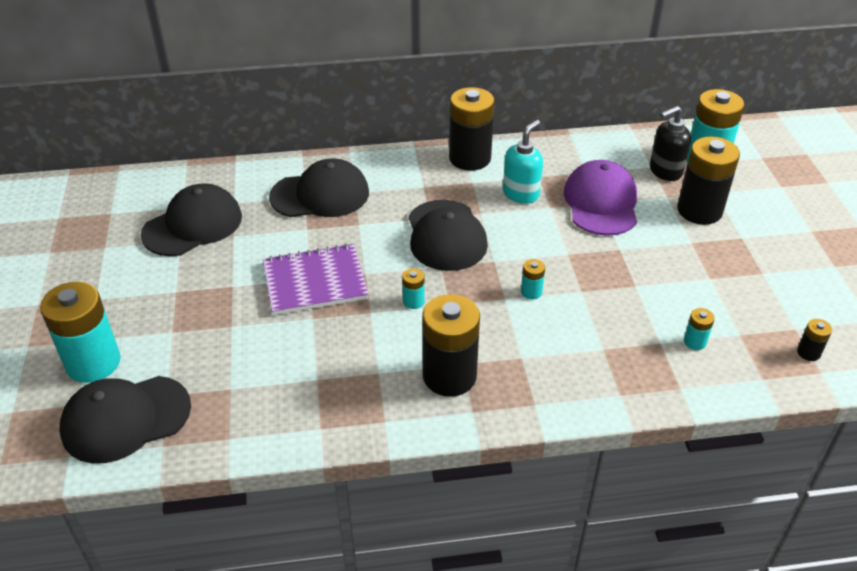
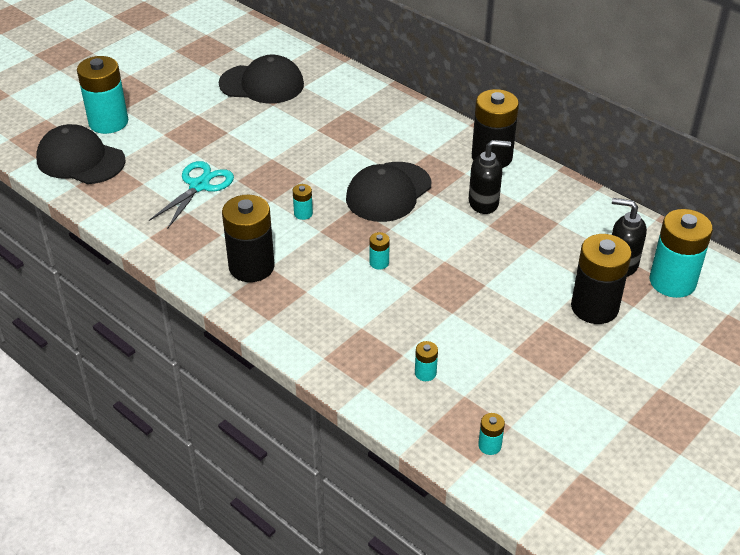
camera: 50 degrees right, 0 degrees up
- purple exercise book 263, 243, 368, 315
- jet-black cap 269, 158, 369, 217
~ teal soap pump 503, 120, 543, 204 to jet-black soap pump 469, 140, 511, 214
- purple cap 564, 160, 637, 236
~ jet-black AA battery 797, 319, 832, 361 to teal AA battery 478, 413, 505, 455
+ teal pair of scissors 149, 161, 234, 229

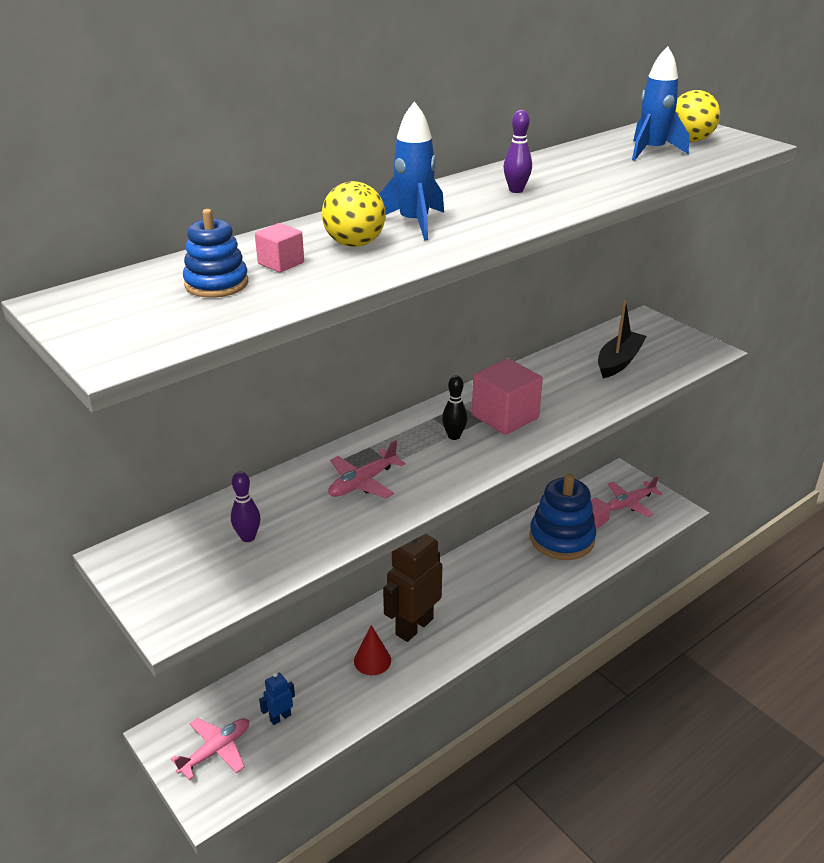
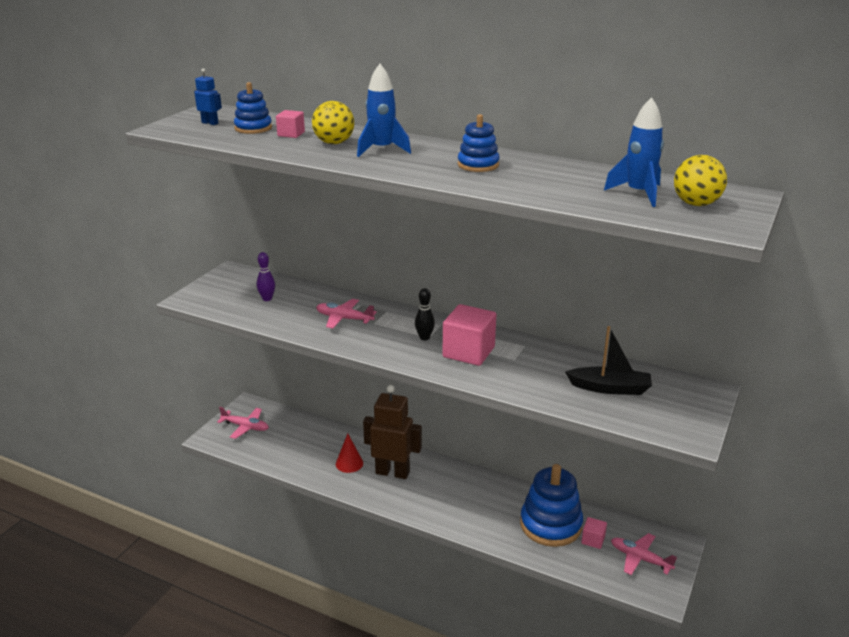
camera: 65 degrees right, 5 degrees down
~ cobalt robot 259, 672, 295, 725 to 194, 68, 222, 125
~ purple tenpin 503, 110, 532, 193 to cobalt stacking toy 458, 114, 500, 172

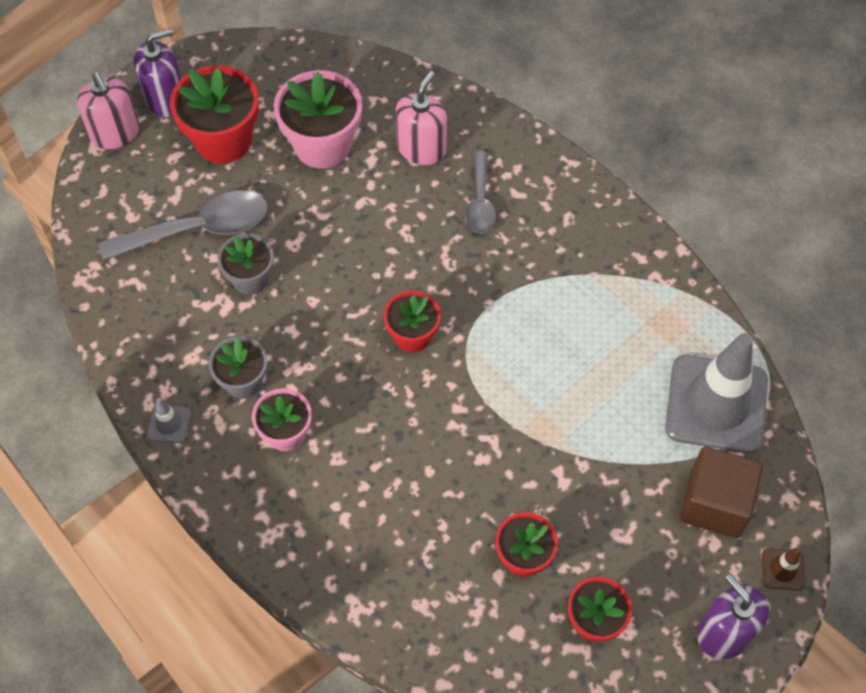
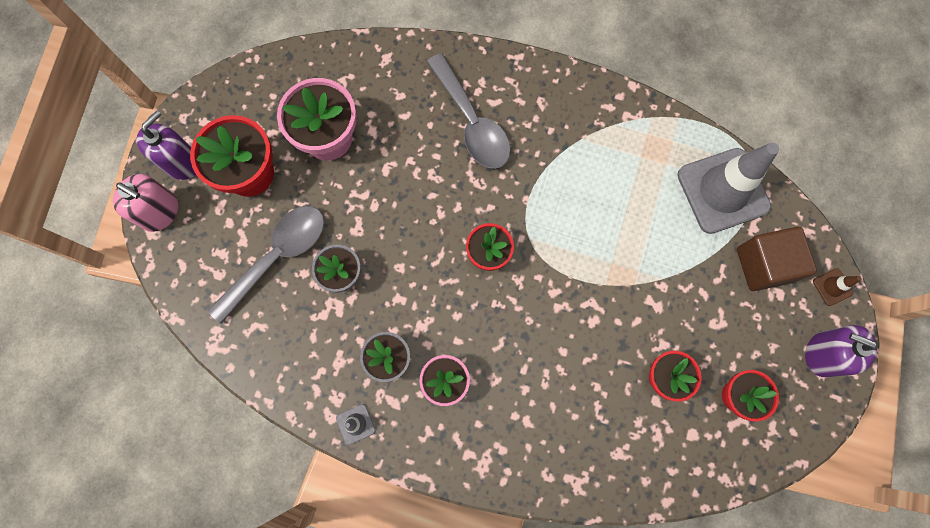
camera: 30 degrees left, 15 degrees up
- rosy soap pump 395, 71, 447, 165
~ grey spoon 465, 151, 496, 233 = 427, 53, 511, 169 x1.66

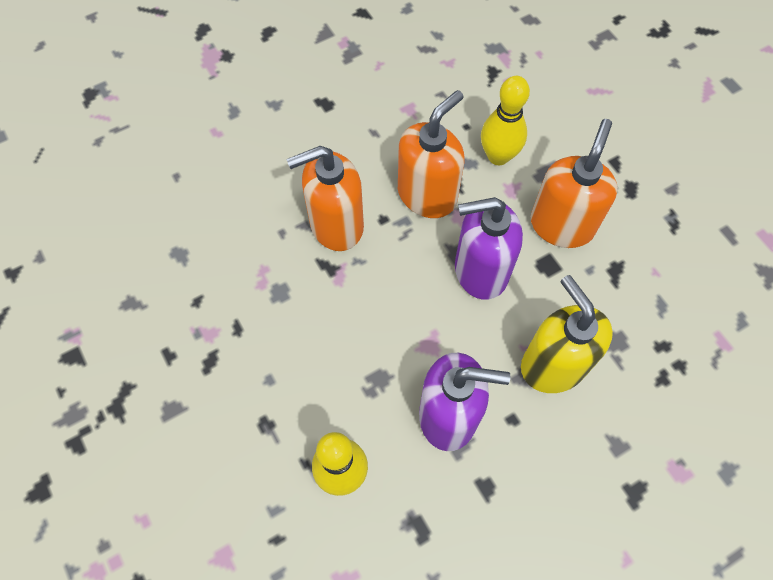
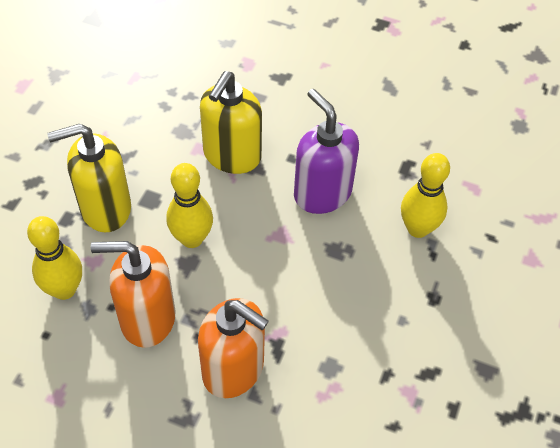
camera: 130 degrees left, 10 degrees down
~ purple soap pump 455, 197, 523, 299 to golden tenpin 166, 163, 213, 248
~ bright orange soap pump 531, 119, 618, 248 to golden soap pump 47, 124, 131, 232

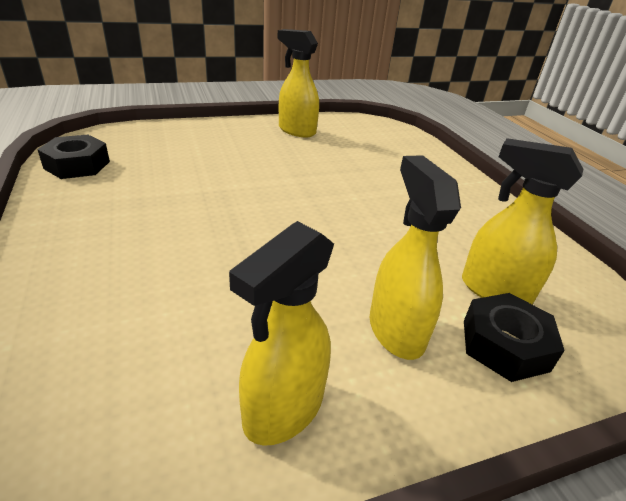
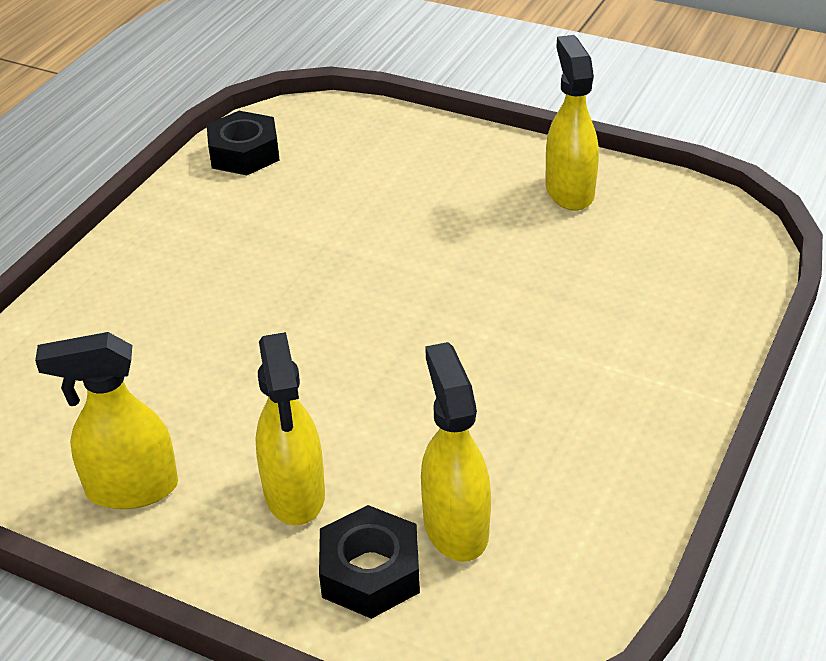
camera: 50 degrees right, 5 degrees up
~ golden spray cleaner 370, 155, 461, 360 = 255, 332, 325, 525 135 degrees clockwise

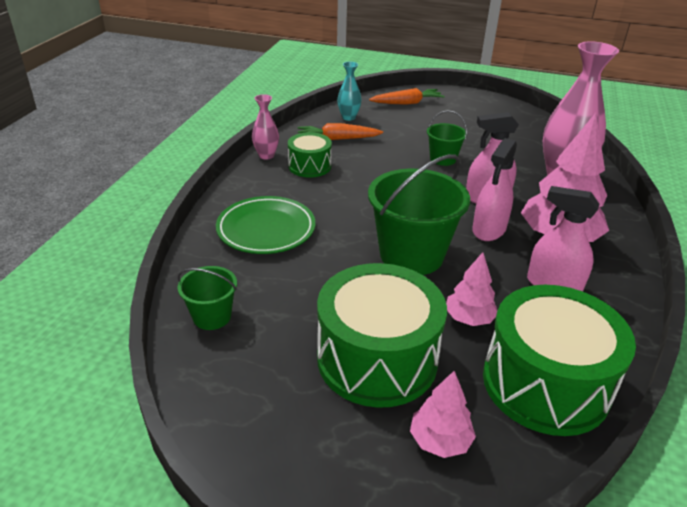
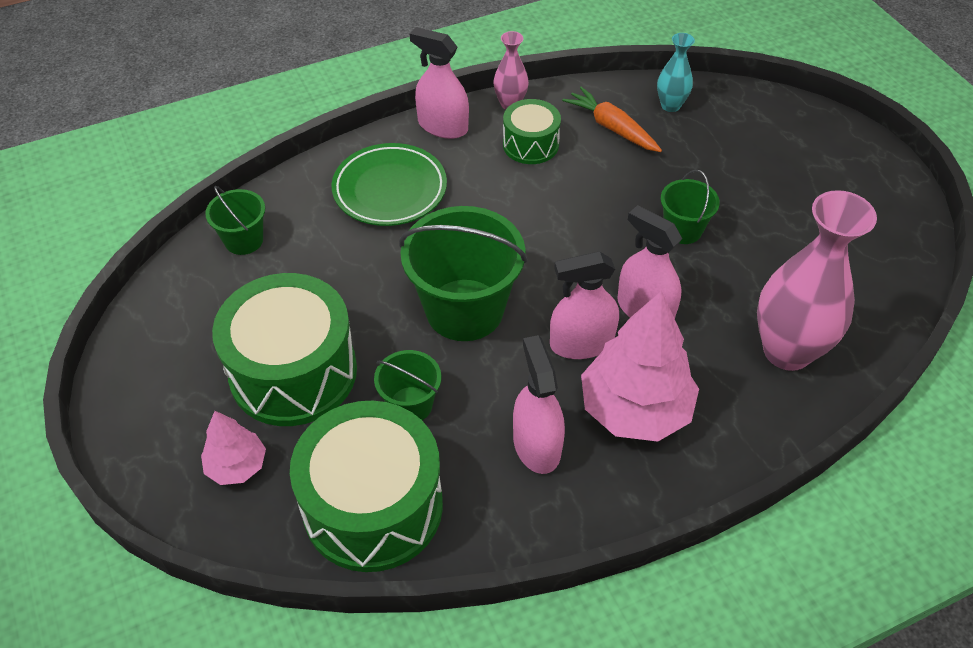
camera: 50 degrees right, 15 degrees up
- bright orange root vegetable 369, 88, 445, 105
~ rosy fir tree 446, 252, 498, 326 to emerald pail 374, 350, 441, 420
+ rosy spray cleaner 410, 27, 469, 139

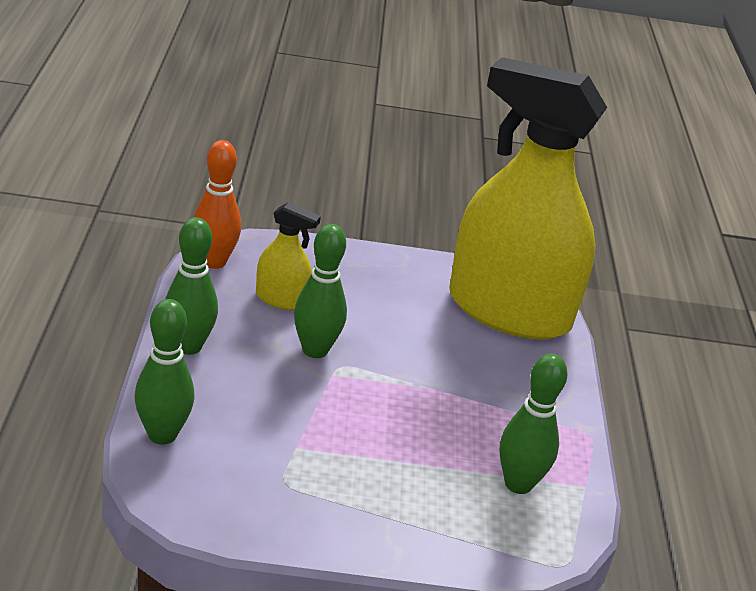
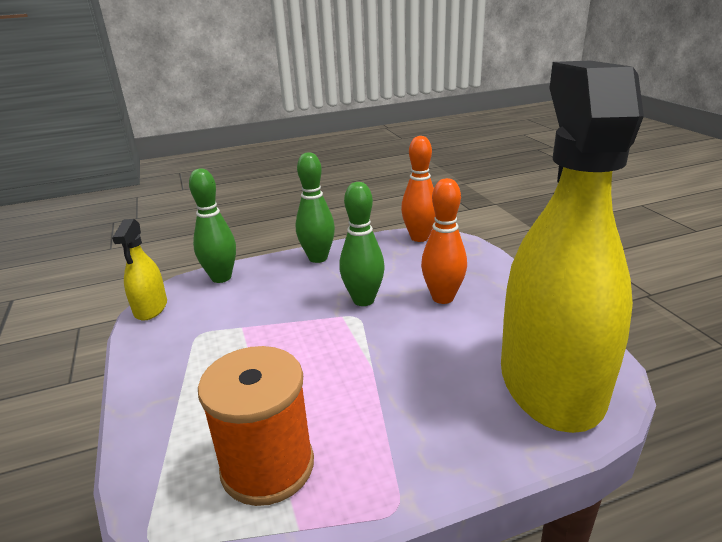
camera: 75 degrees right, 5 degrees down
~ golden spray cleaner 256, 202, 321, 310 to 112, 219, 167, 321
~ emerald tenpin 499, 353, 568, 494 to bright orange bobbin 198, 346, 314, 506
+ bright orange tenpin 421, 178, 467, 304

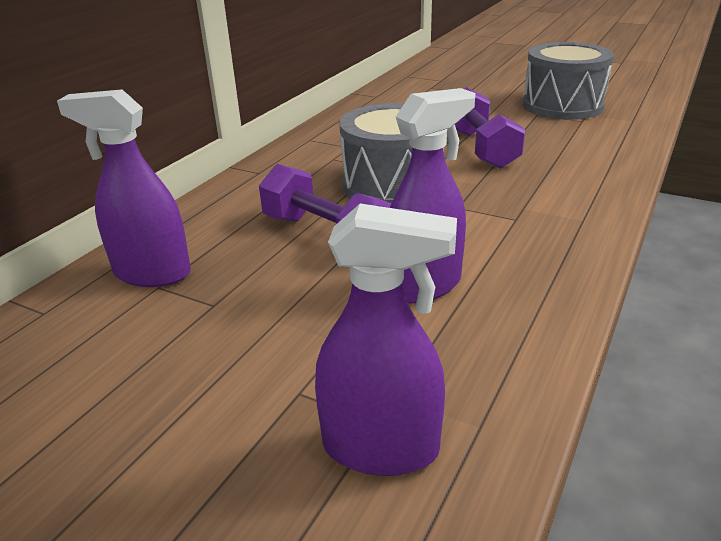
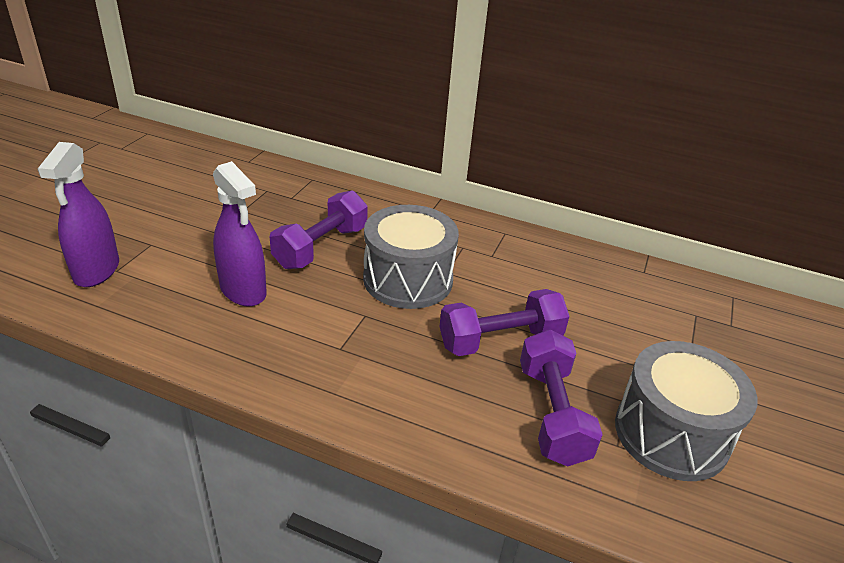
camera: 80 degrees right, 5 degrees up
- purple spray cleaner 57, 89, 191, 287
+ purple dumbbell 520, 329, 603, 467

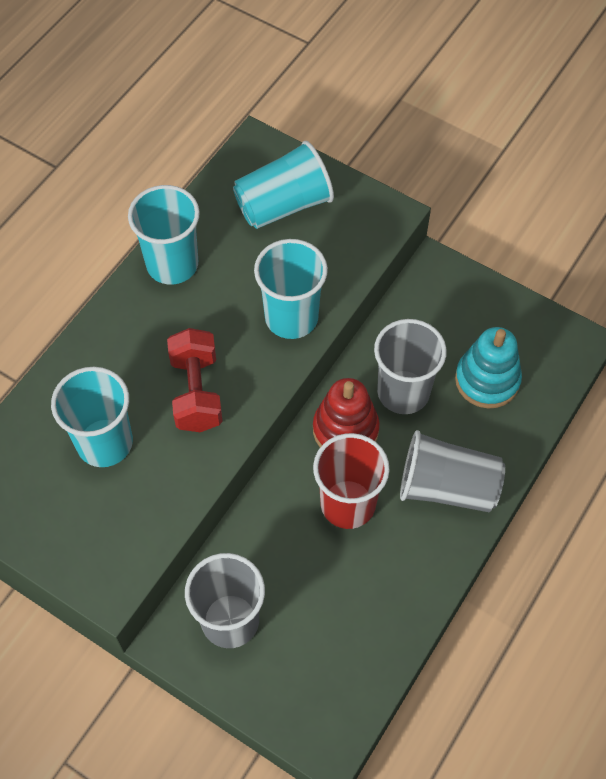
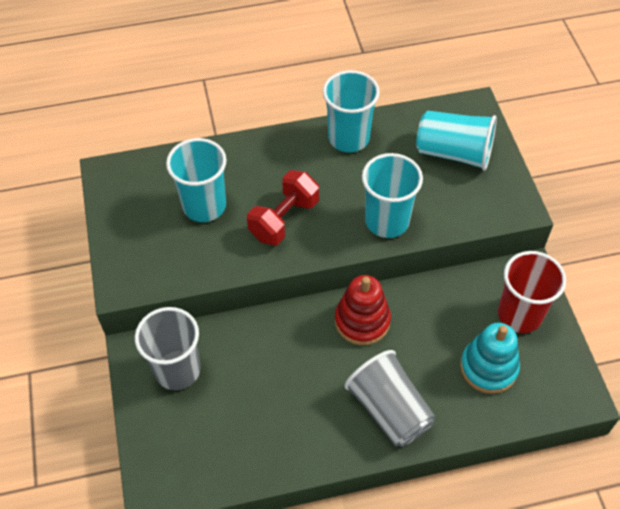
camera: 45 degrees right, 5 degrees down
~ scarlet cup 313, 433, 390, 529 to 498, 251, 566, 333
- grey cup 374, 319, 447, 414

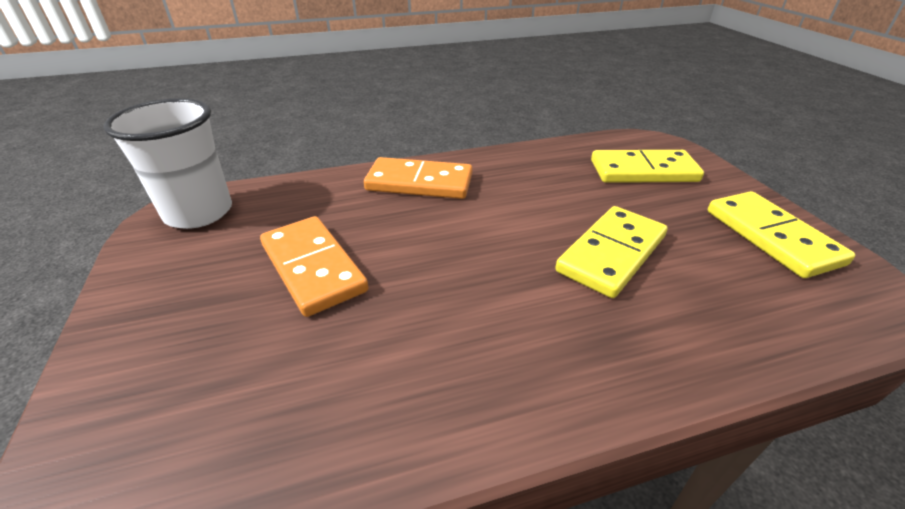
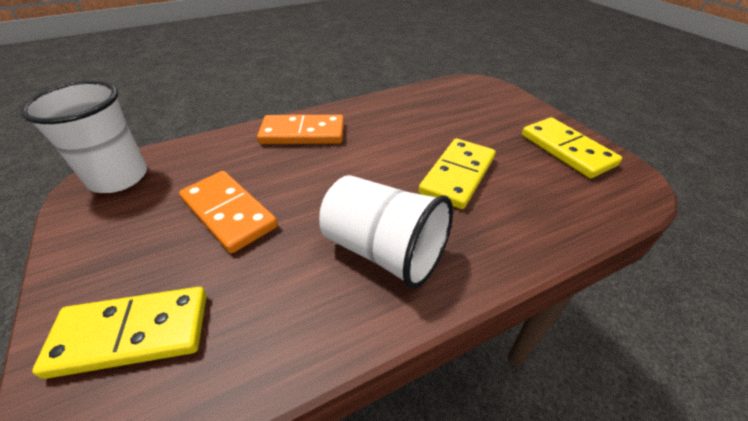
camera: 10 degrees left, 5 degrees up
~ golden domino piece 591, 150, 704, 183 to 32, 287, 207, 379
+ snow-white cup 319, 175, 453, 289

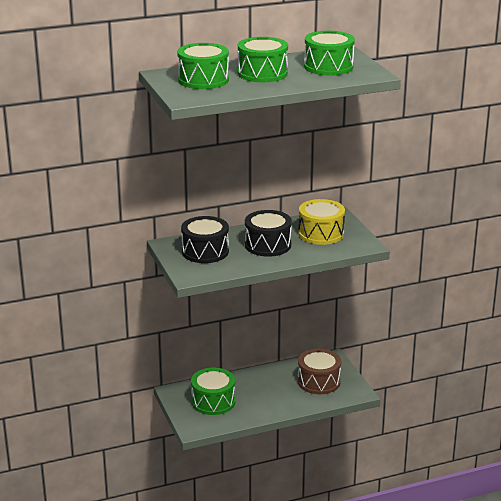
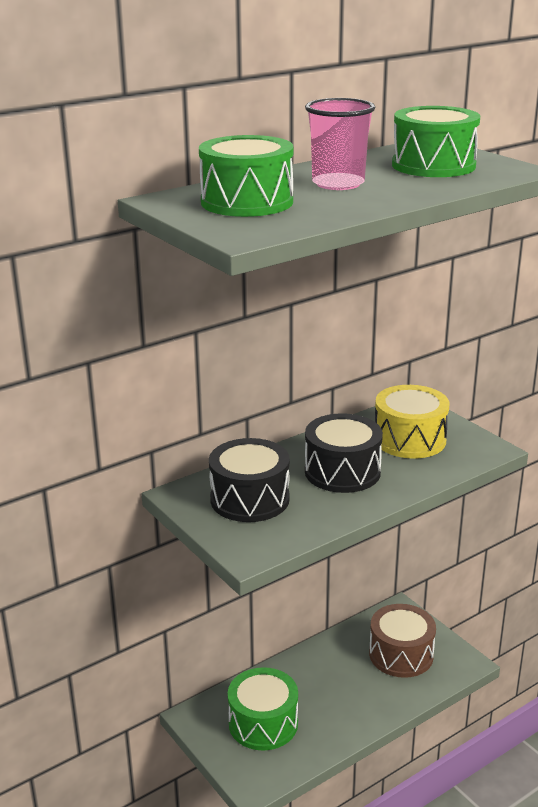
camera: 15 degrees left, 0 degrees up
~ emerald toy drum 238, 37, 288, 82 to rosy cup 305, 98, 375, 190

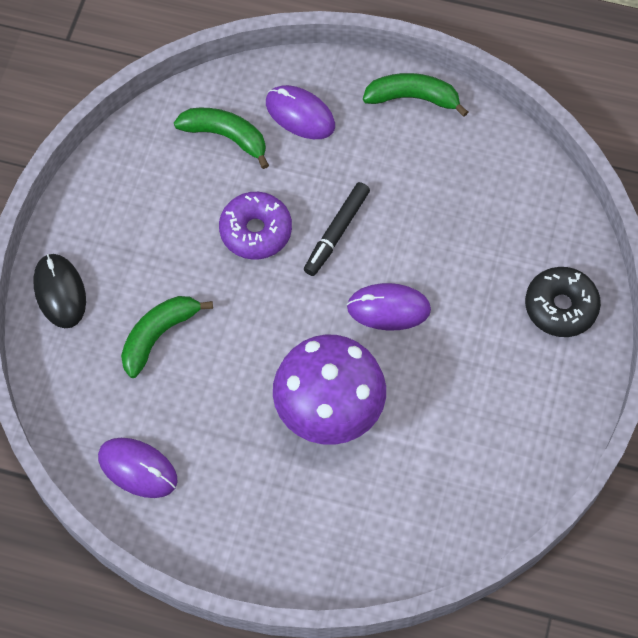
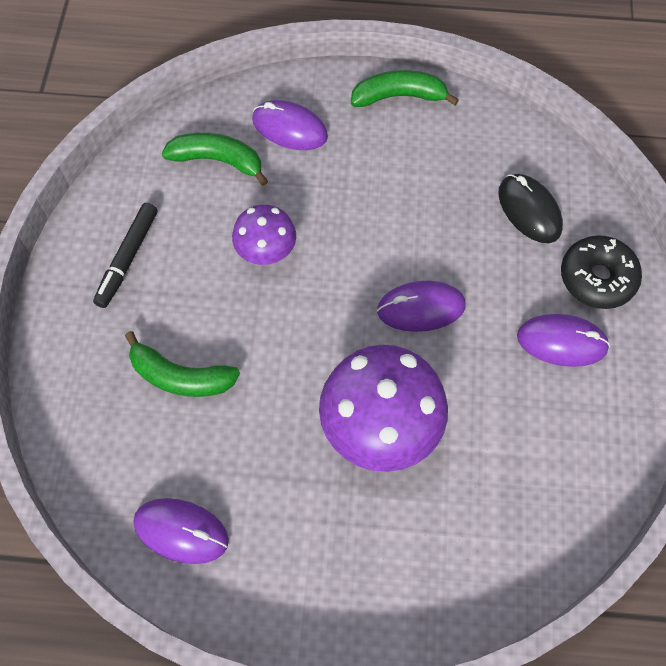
camera: 10 degrees left, 0 degrees up
~ jet-black PC mouse 33, 254, 86, 328 to 498, 174, 563, 243
~ emerald banana 121, 296, 213, 378 = 125, 331, 240, 397 105 degrees counterclockwise
~ purple glazed donut 219, 192, 292, 260 to purple mushroom 232, 204, 296, 265
~ jet-black marker 304, 182, 370, 276 to 93, 203, 158, 308
+ purple PC mouse 517, 314, 610, 367

